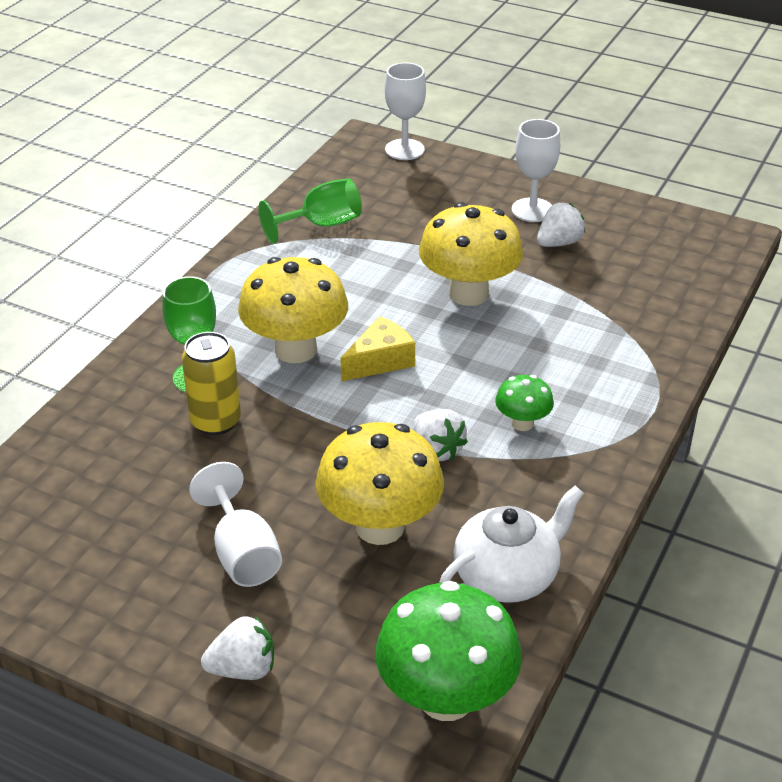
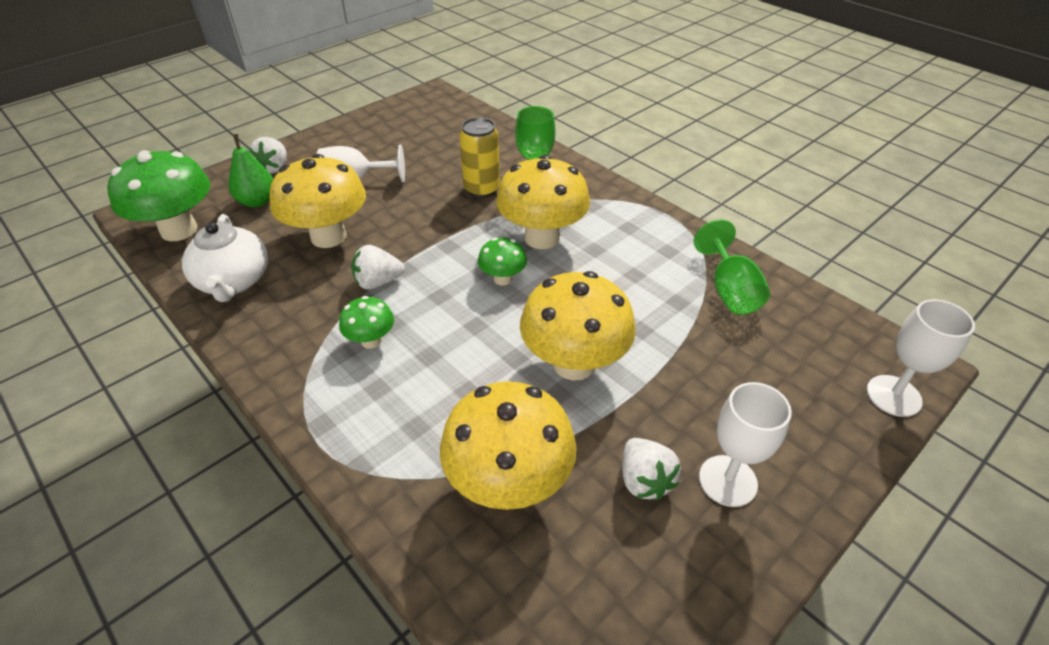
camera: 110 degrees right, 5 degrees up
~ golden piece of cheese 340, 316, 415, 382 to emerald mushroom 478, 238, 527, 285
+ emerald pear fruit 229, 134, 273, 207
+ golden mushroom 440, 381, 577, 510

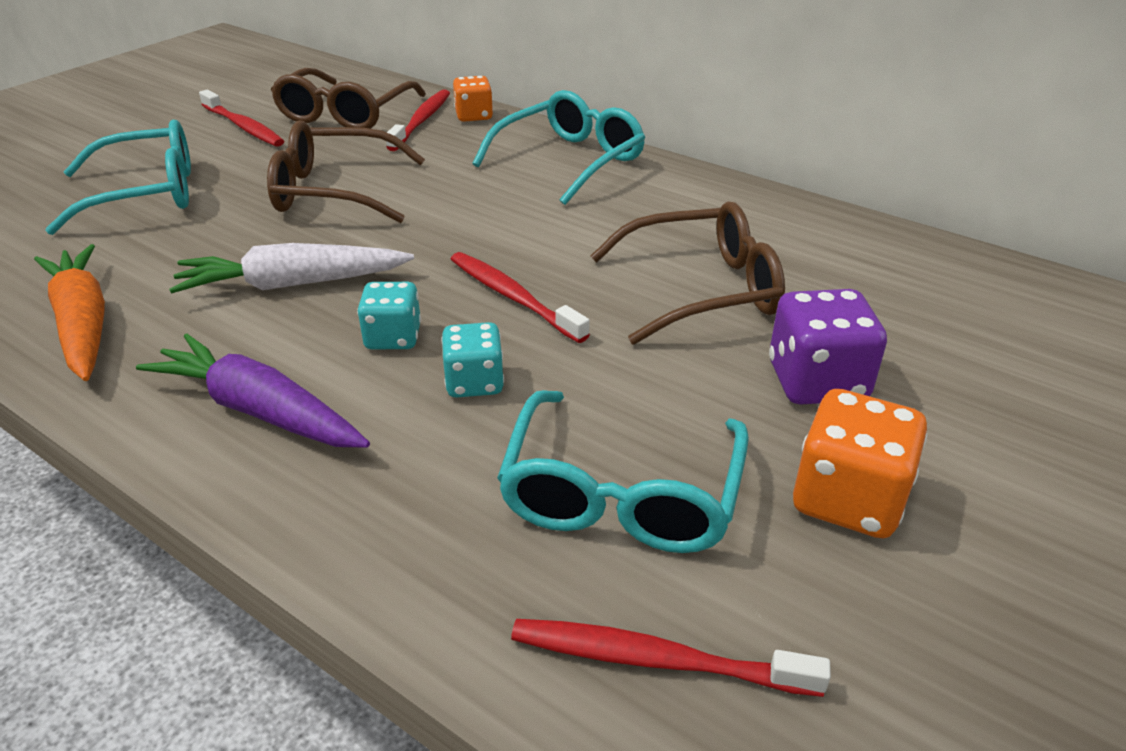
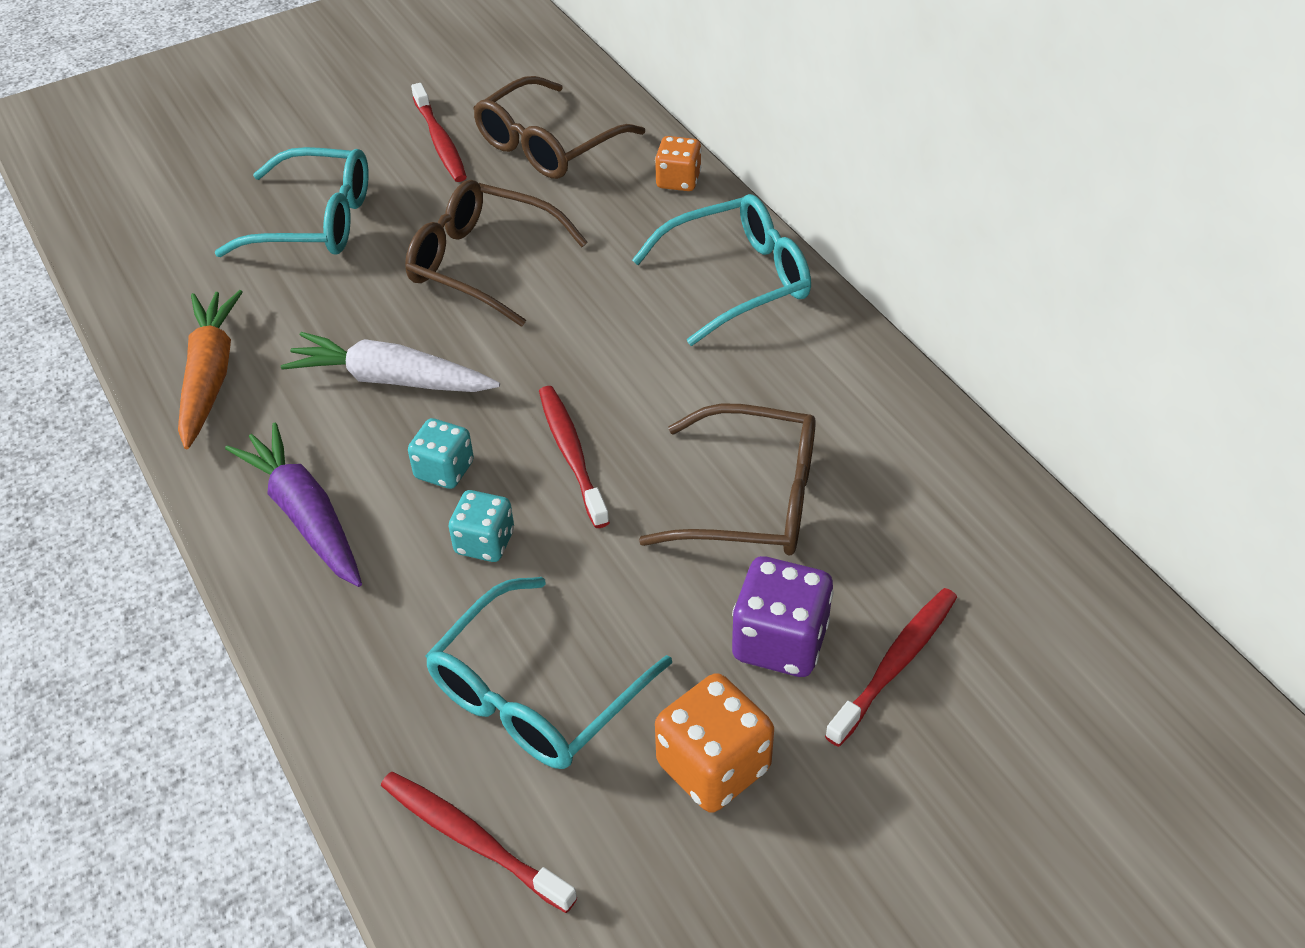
camera: 25 degrees right, 10 degrees up
~ scarlet toothbrush 386, 89, 450, 151 to 825, 588, 957, 747

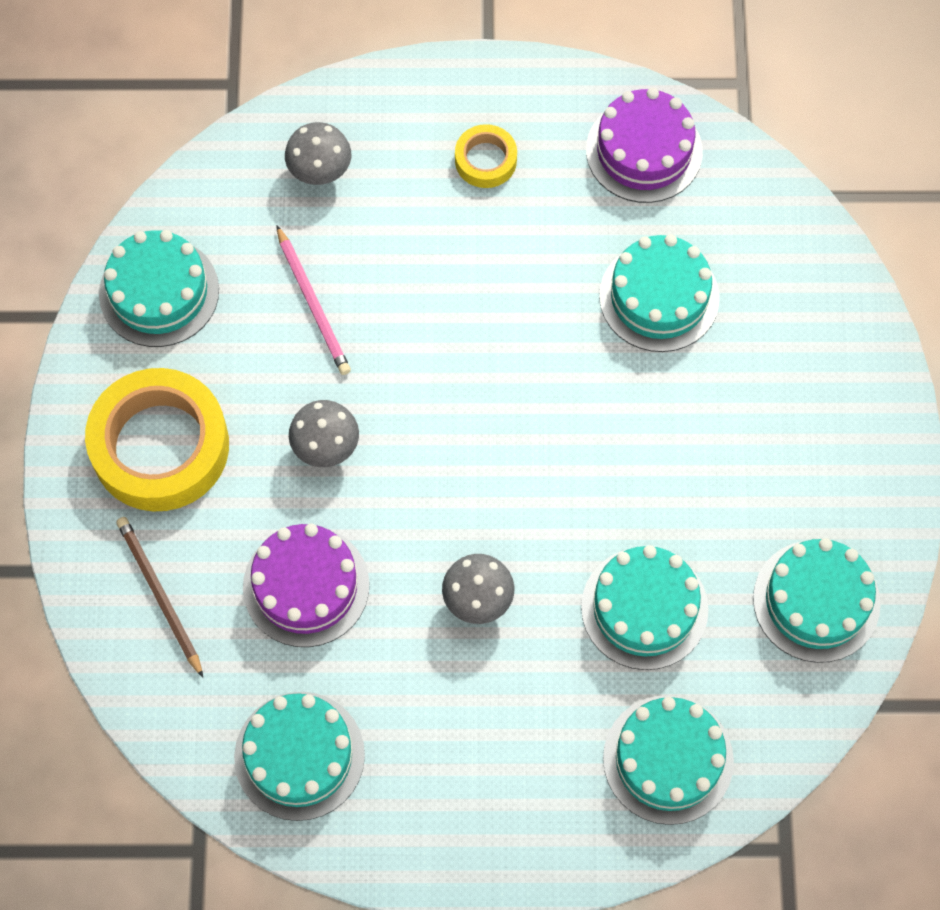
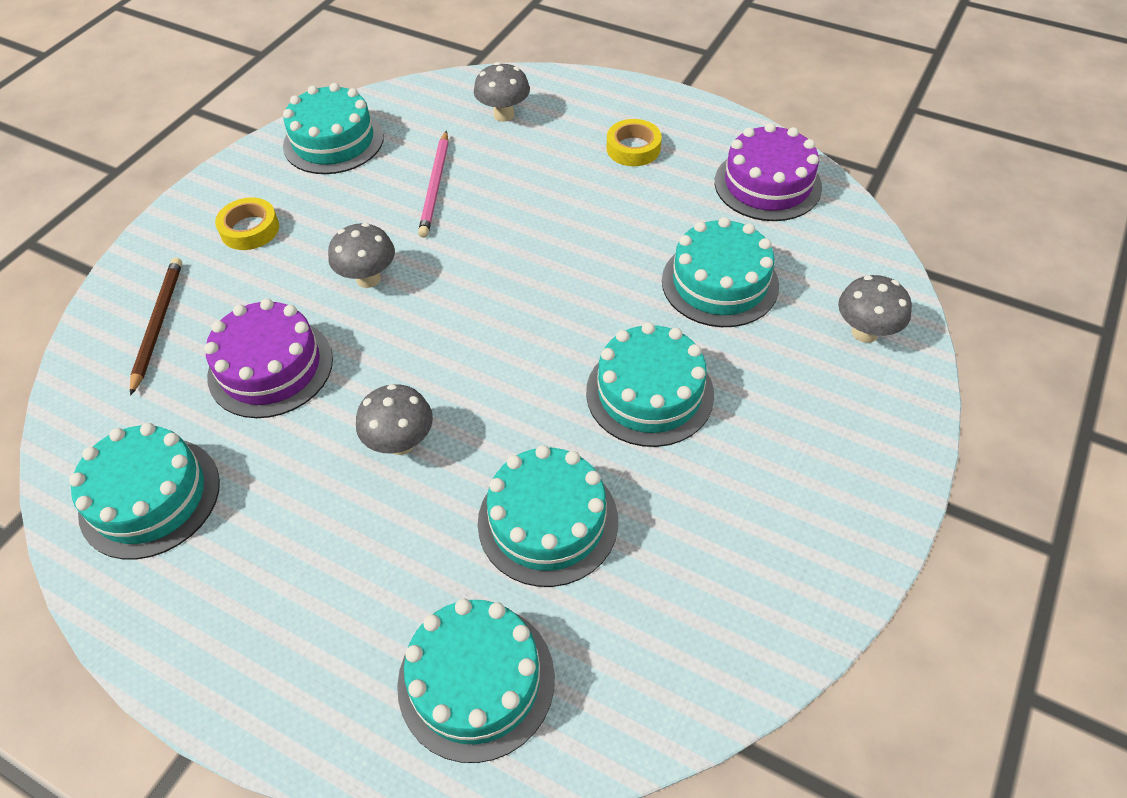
camera: 30 degrees right, 15 degrees down
~ golden roll of tape 85, 368, 229, 511 = 215, 197, 279, 250 x0.48
~ teal gateau 753, 538, 881, 663 to 586, 322, 714, 447
+ grey mushroom 838, 275, 912, 343

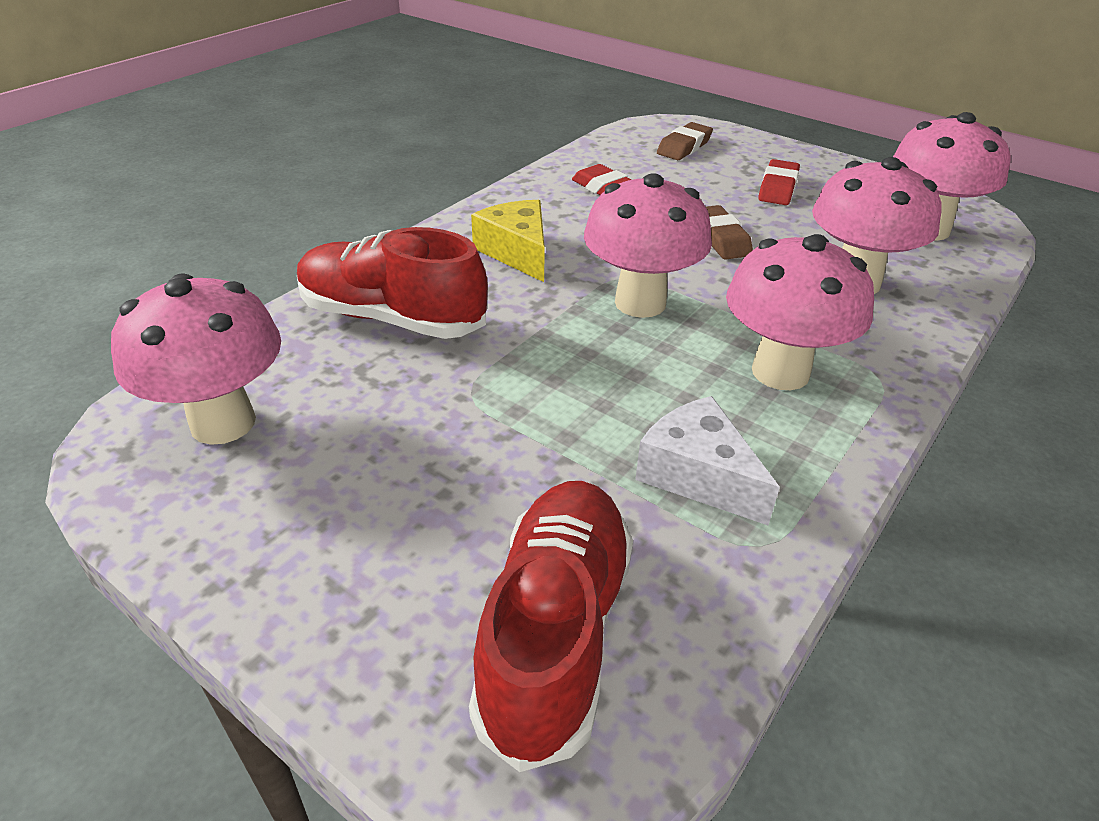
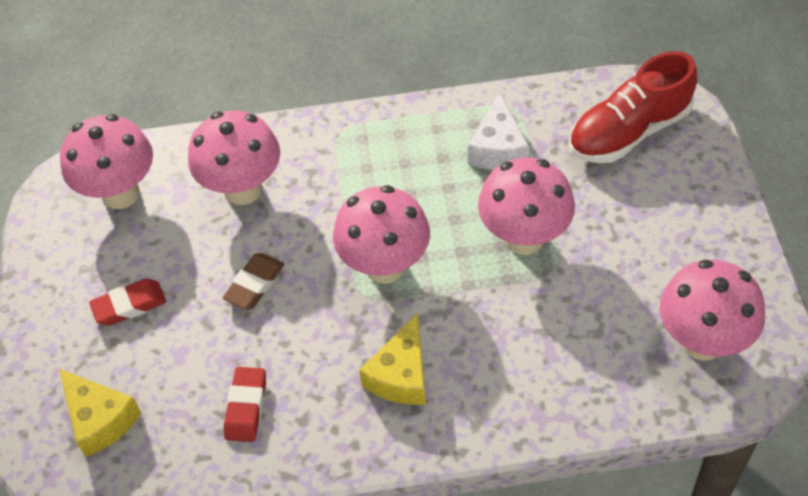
camera: 130 degrees left, 15 degrees up
- scarlet sneaker 297, 227, 488, 339
~ brown pencil eraser 657, 122, 713, 160 to golden piece of cheese 59, 369, 141, 457
~ rosy mushroom 726, 234, 874, 390 to 478, 157, 575, 255

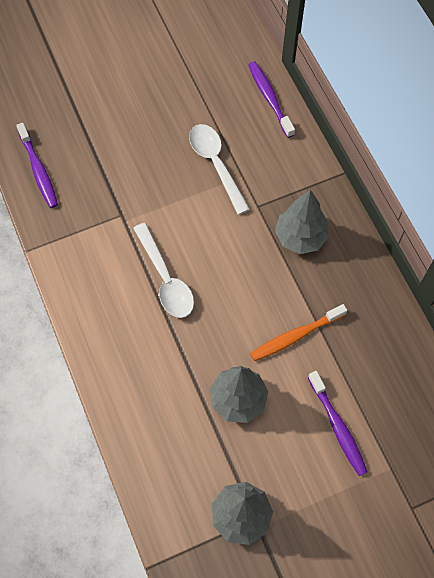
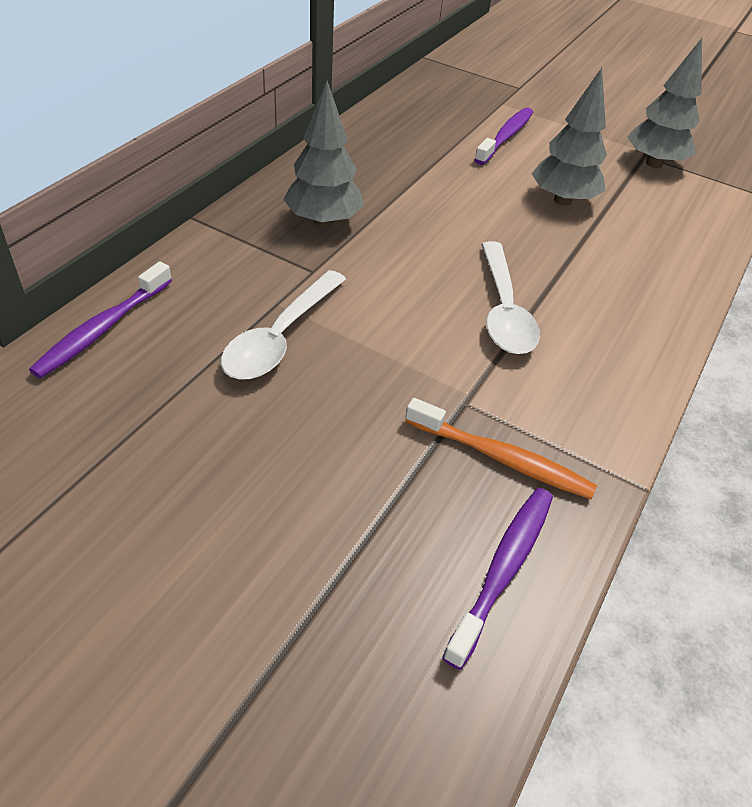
camera: 130 degrees left, 20 degrees down
~ snow-white spoon 133, 223, 194, 318 = 481, 241, 540, 354 150 degrees clockwise
~ bright orange toothbrush 250, 304, 347, 361 to 405, 398, 597, 499

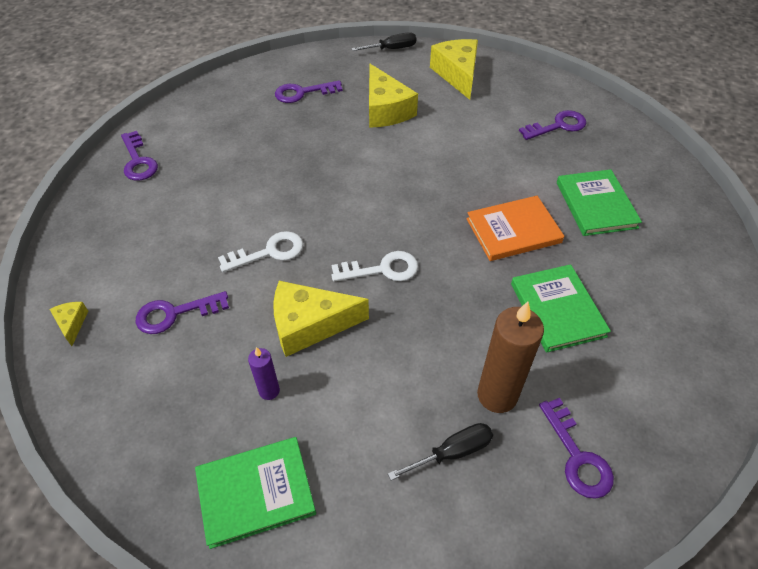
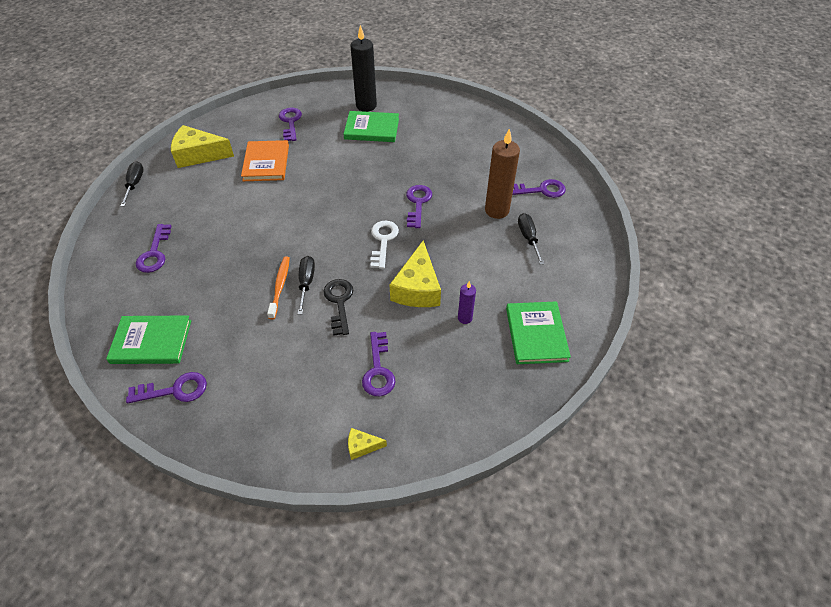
camera: 75 degrees left, 0 degrees up
~ snow-white latchkey 218, 231, 303, 272 to jet-black latchkey 323, 279, 353, 336
- golden piece of cheese 369, 64, 418, 128
~ bright orange hardcover 466, 196, 564, 261 to 241, 140, 289, 181
~ emerald hardcover 511, 264, 611, 353 to 106, 315, 191, 364
+ bright orange toothbrush 267, 256, 290, 319
+ jet-black hand screwdriver 298, 256, 315, 315
+ jet-black pillar candle 350, 25, 377, 112
+ purple latchkey 406, 185, 432, 228

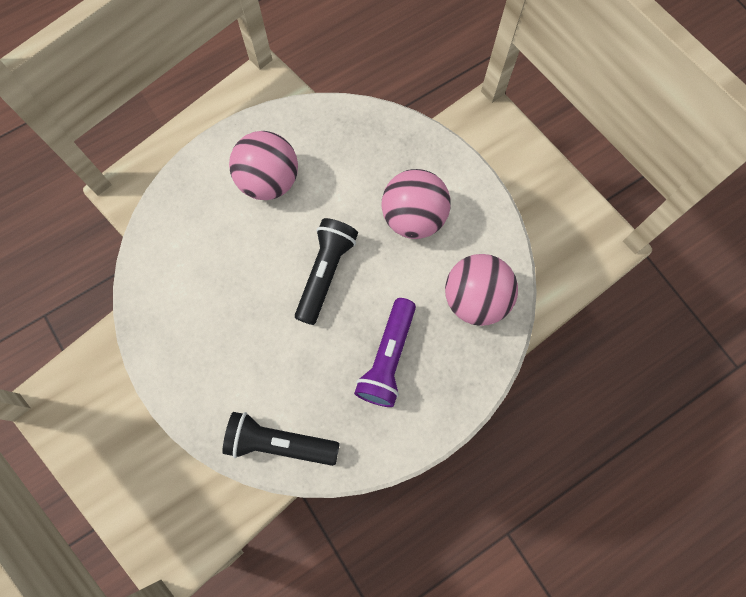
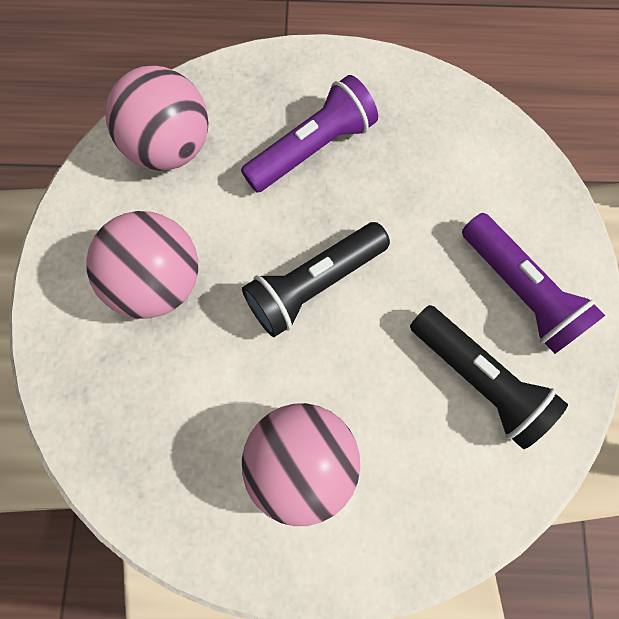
camera: 145 degrees left, 0 degrees up
~ jet-black torch 222, 412, 340, 466 to 410, 305, 568, 449
+ purple torch 462, 213, 605, 354

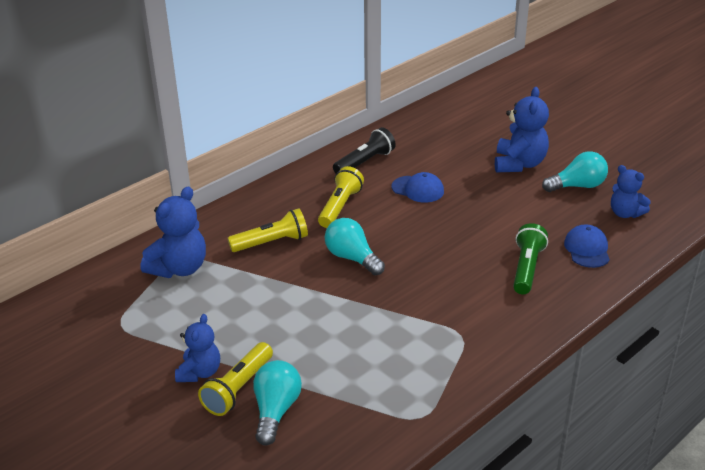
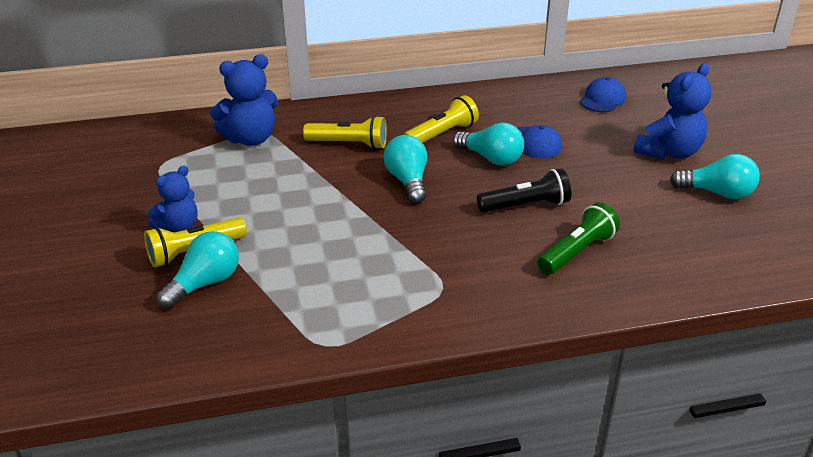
camera: 30 degrees right, 0 degrees up
~ jet-black torch 333, 127, 395, 173 to 477, 168, 571, 213
~ cobalt cap 564, 225, 610, 268 to 580, 77, 626, 112
- cobalt teddy 611, 165, 651, 218
+ teal light bulb 453, 122, 524, 166

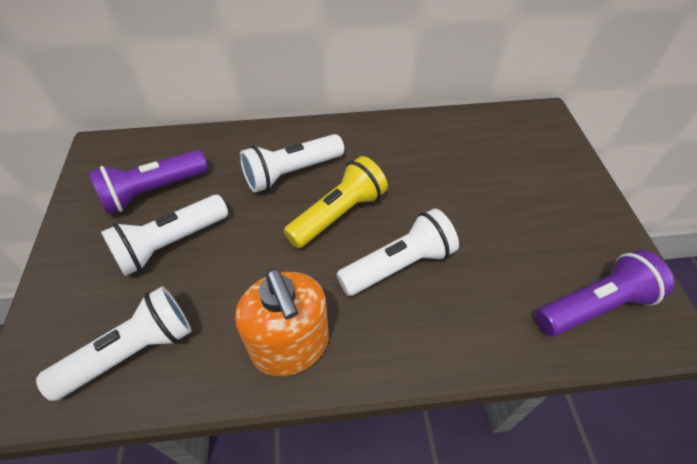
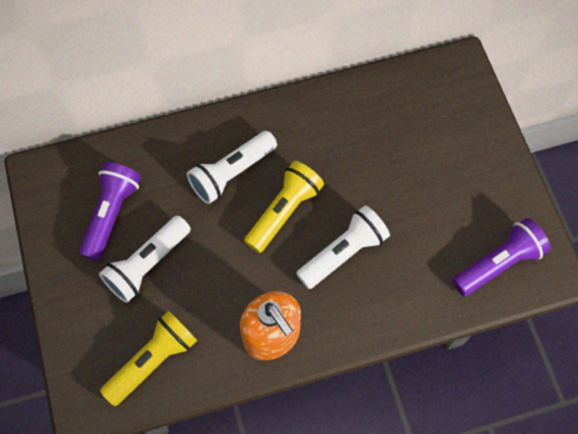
camera: 10 degrees left, 15 degrees up
~ snow-white torch 36, 286, 191, 401 to golden torch 100, 311, 197, 406
~ purple torch 88, 150, 208, 214 = 79, 162, 141, 261 150 degrees clockwise

